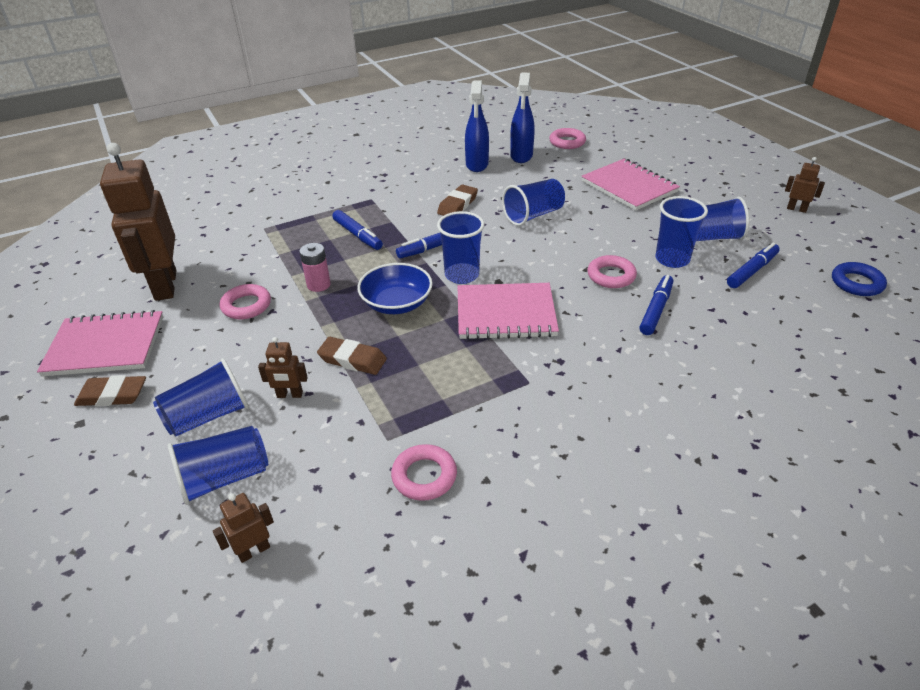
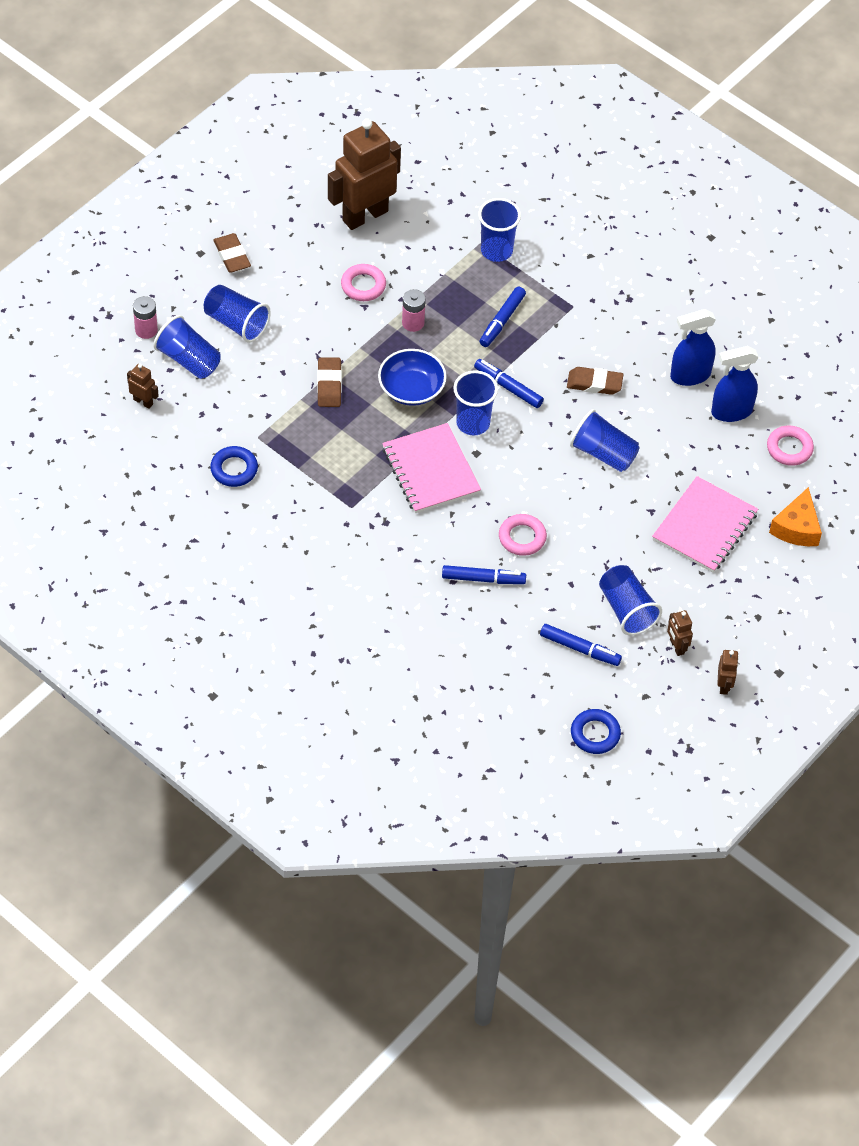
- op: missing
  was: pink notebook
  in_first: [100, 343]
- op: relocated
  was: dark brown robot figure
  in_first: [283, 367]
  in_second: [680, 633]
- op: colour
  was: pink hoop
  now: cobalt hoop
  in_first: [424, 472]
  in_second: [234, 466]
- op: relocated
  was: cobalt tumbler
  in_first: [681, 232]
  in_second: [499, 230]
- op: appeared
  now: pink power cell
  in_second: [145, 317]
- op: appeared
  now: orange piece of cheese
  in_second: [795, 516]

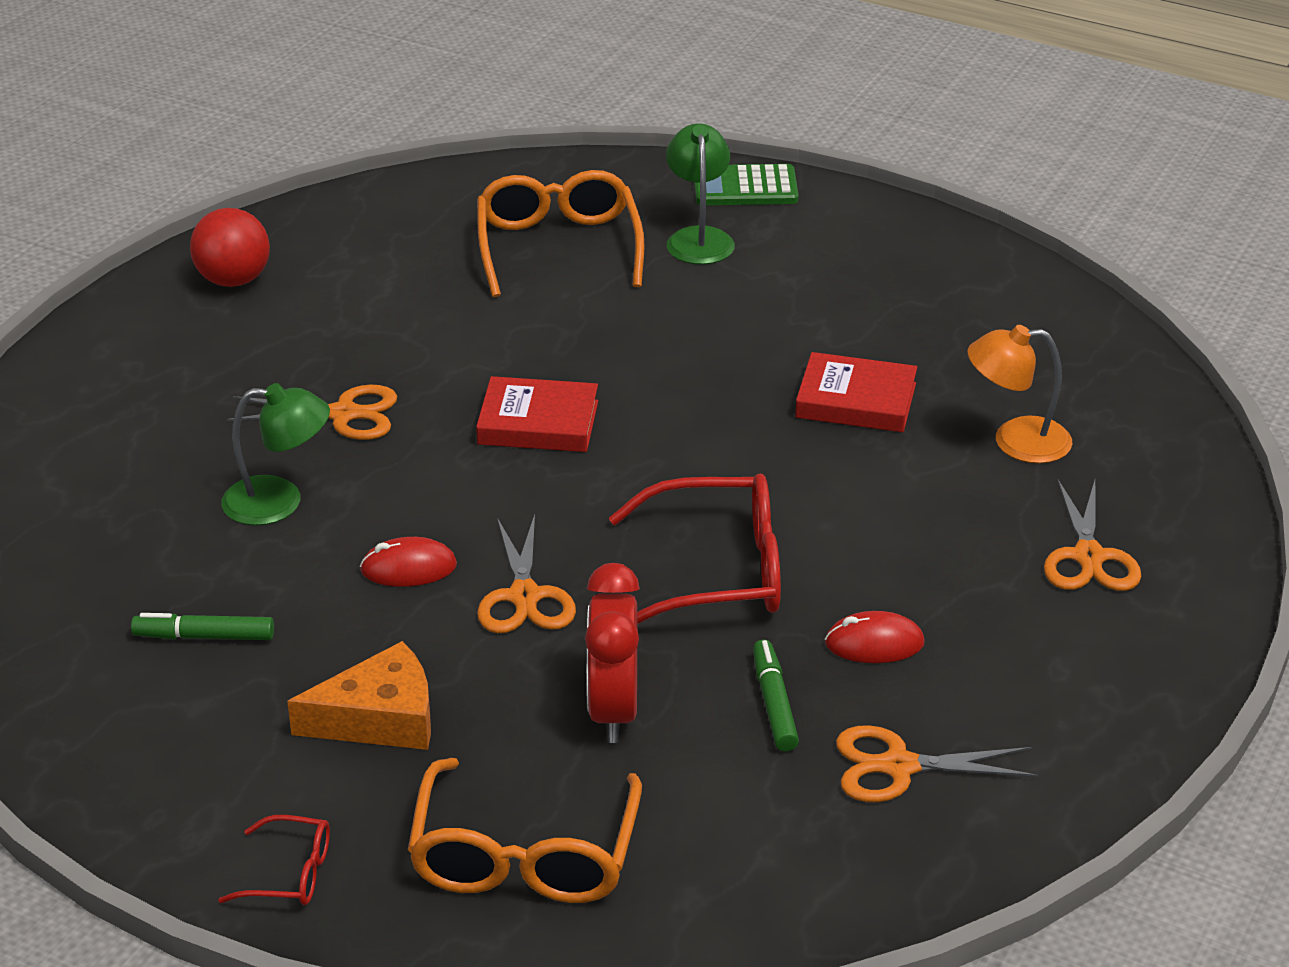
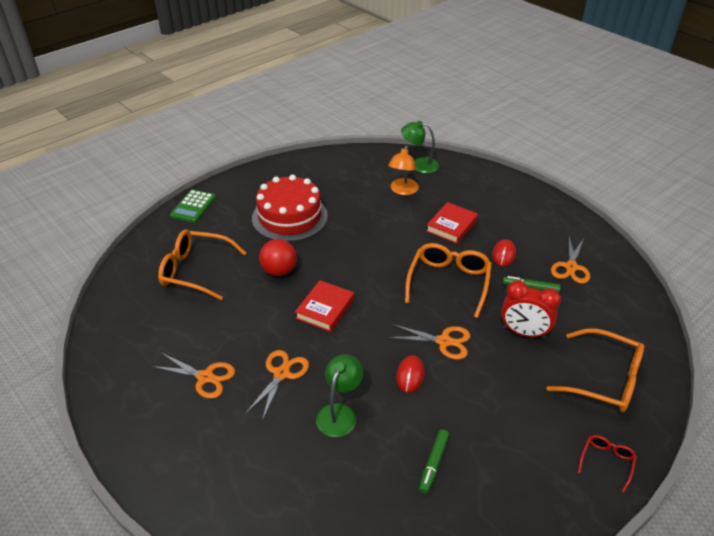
- op: relocated
  was: scarlet play ball
  in_first: [230, 247]
  in_second: [278, 257]
- op: missing
  was: orange piece of cheese
  in_first: [359, 695]
- op: colour
  was: scarlet eyeglasses
  now: orange eyeglasses
  in_first: [695, 549]
  in_second: [448, 280]
- op: relocated
  was: green reading lamp
  in_first: [700, 193]
  in_second: [420, 147]
- op: relocated
  was: scarlet book
  in_first: [856, 392]
  in_second: [452, 223]
- op: relocated
  was: orange shears
  in_first: [1093, 535]
  in_second: [193, 376]
- op: appeared
  now: scarlet cake
  in_second: [290, 208]

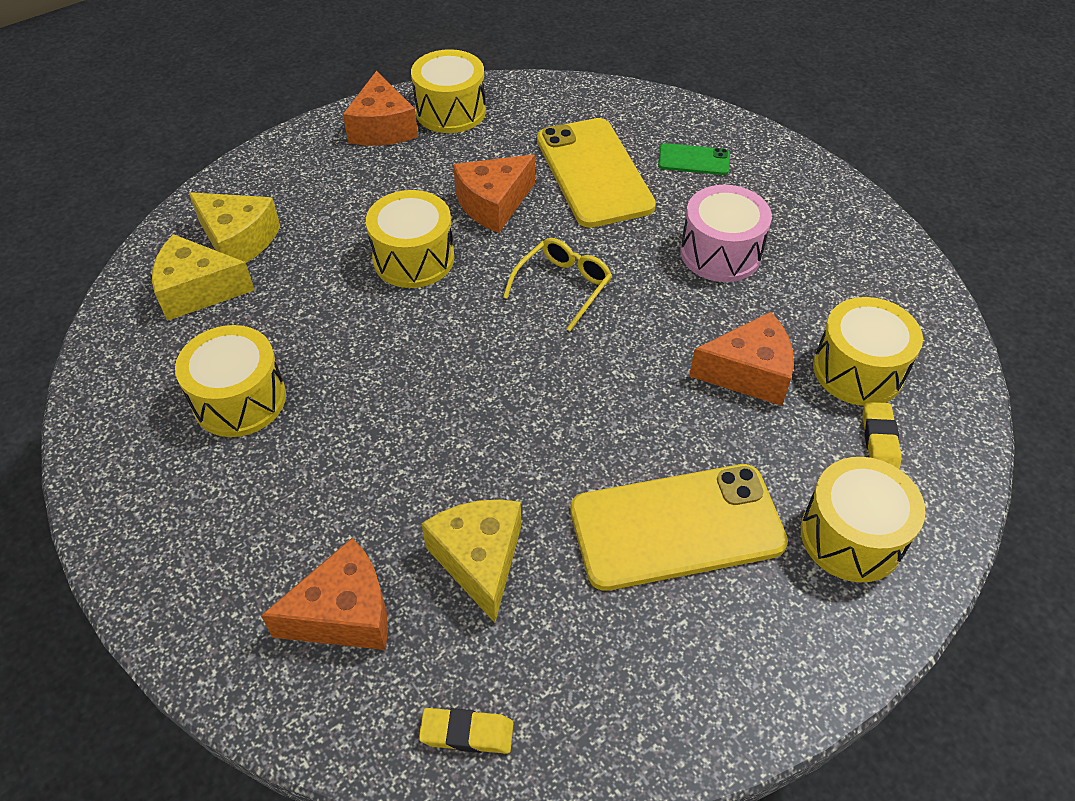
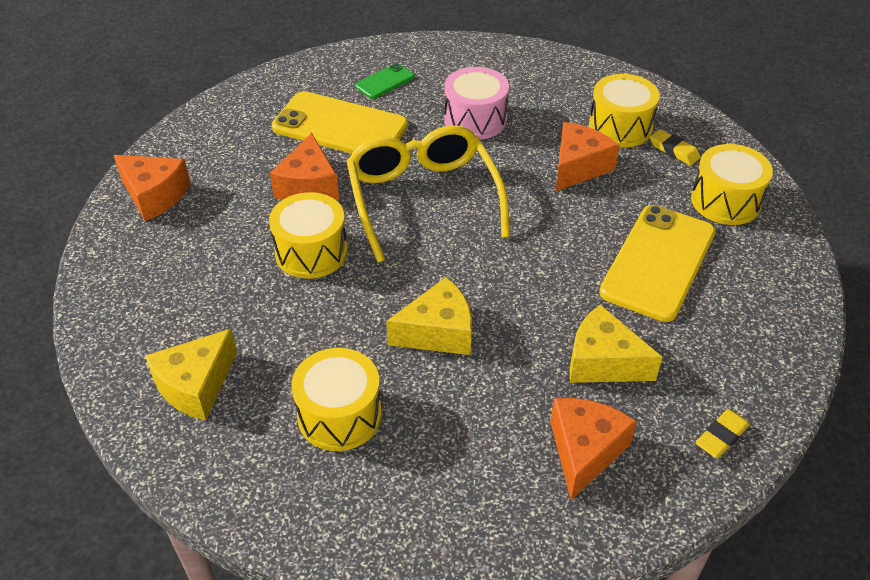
- op: relocated
  was: golden piece of cheese
  in_first: [234, 227]
  in_second: [429, 316]
- op: missing
  was: golden drum
  in_first: [448, 91]
- op: size
  was: golden eyeglasses
  in_first: [557, 284]
  in_second: [428, 194]
  ratio: 1.98

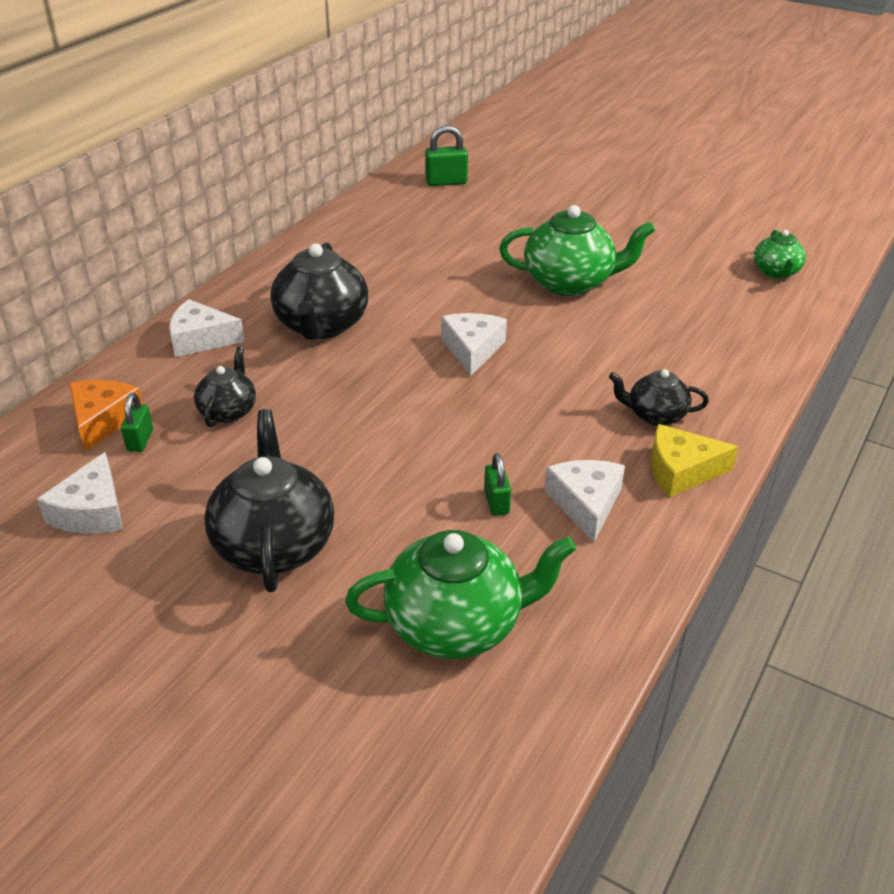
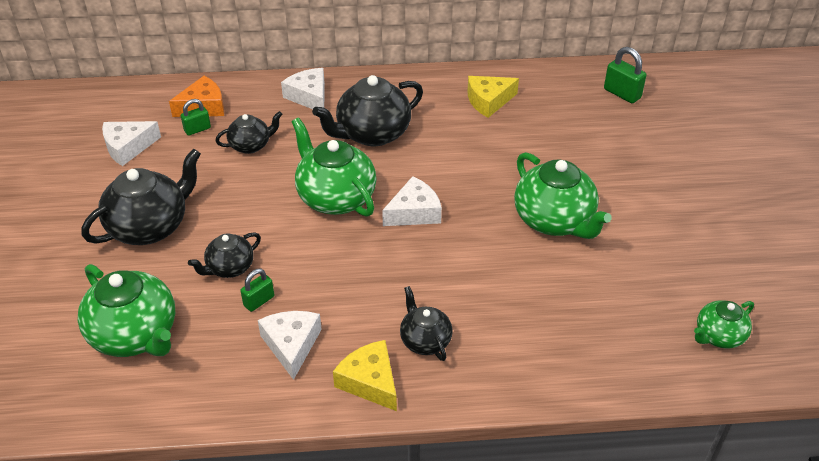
- op: spun
  was: pure white piece of cheese
  in_first: [584, 501]
  in_second: [290, 345]
  clockwise: -60
- op: appeared
  now: jet-black teapot
  in_second: [224, 255]
- op: appeared
  now: green teapot
  in_second: [334, 167]
- op: appeared
  now: golden piece of cheese
  in_second: [493, 97]

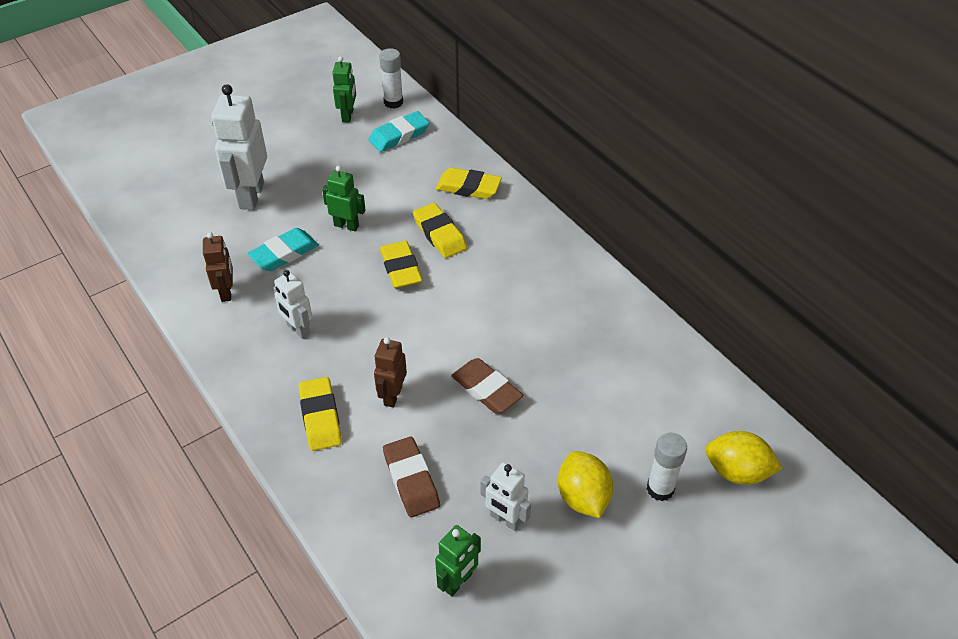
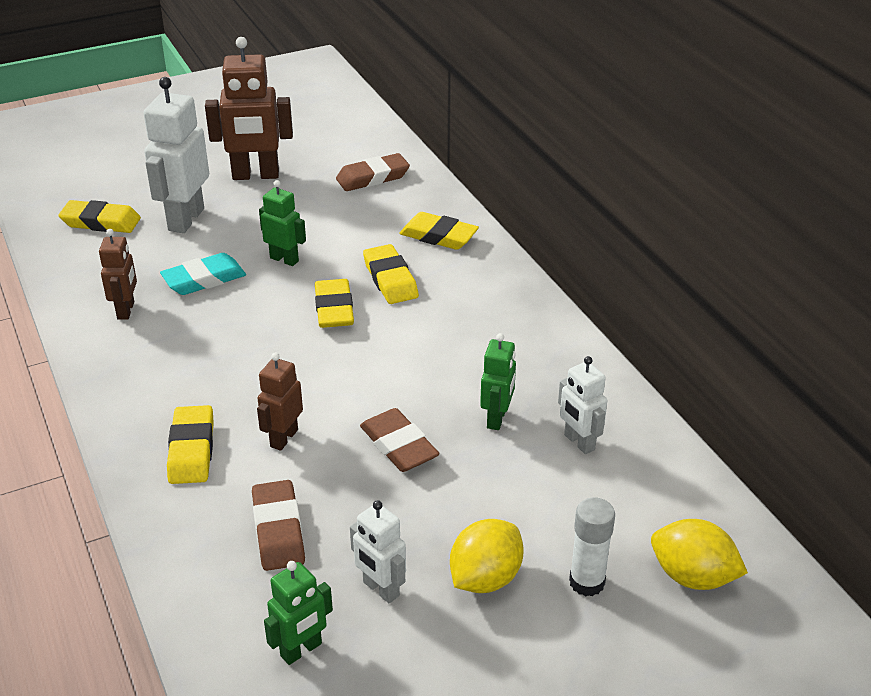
- op: relocated
  was: pure white robot figure
  in_first: [292, 304]
  in_second: [582, 405]
- op: relocated
  was: green robot figure
  in_first: [344, 89]
  in_second: [498, 381]
- op: colour
  was: turquoise gum eraser
  now: dark brown gum eraser
  in_first: [398, 131]
  in_second: [373, 172]
- op: missing
  was: pure white glue stick
  in_first: [391, 78]
- op: spun
  was: golden toy lemon
  in_first: [585, 484]
  in_second: [486, 556]
  clockwise: 45
- op: appeared
  now: golden gum eraser
  in_second: [99, 216]
- op: appeared
  now: dark brown robot figure
  in_second: [249, 108]

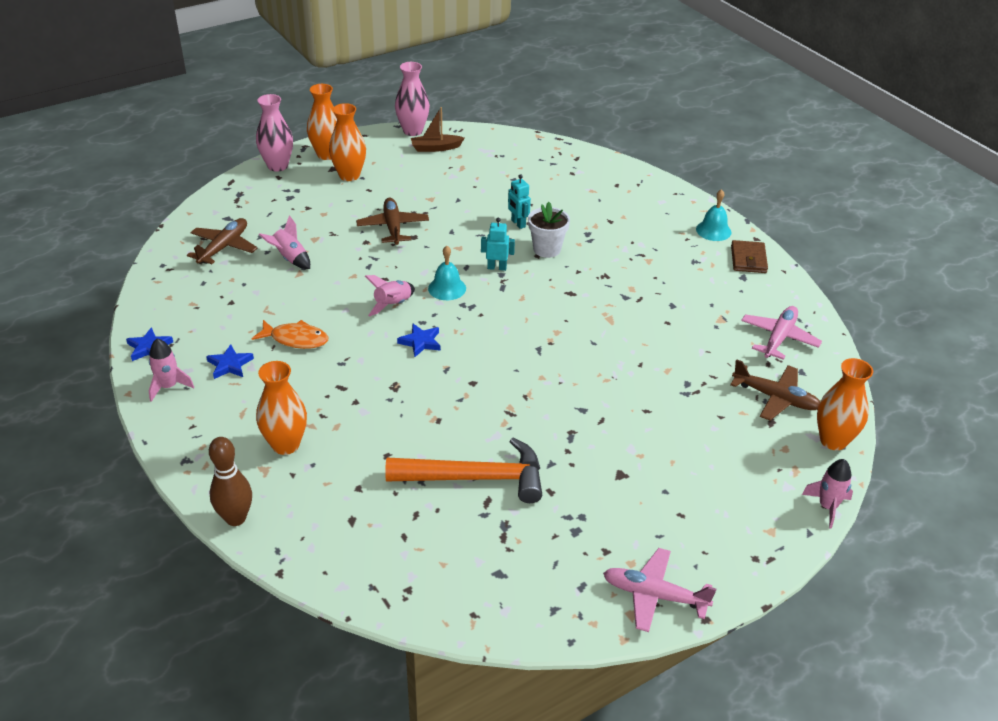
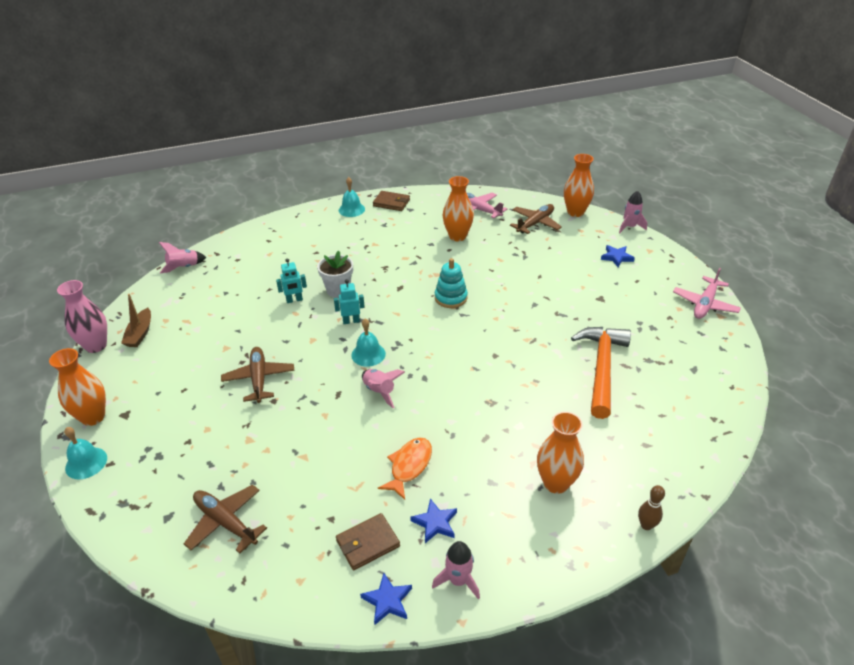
- op: size
  was: dark brown bowling pin
  in_first: [230, 481]
  in_second: [651, 507]
  ratio: 0.62
- op: exchanged
  was: pink vase
  now: turquoise hand bell
  in_first: [274, 133]
  in_second: [85, 453]
- op: relocated
  was: pink spaceship
  in_first: [284, 242]
  in_second: [182, 257]
- op: relocated
  was: orange vase
  in_first: [347, 142]
  in_second: [458, 208]
- op: spun
  was: dark brown toy plane
  in_first: [392, 221]
  in_second: [257, 375]
  clockwise: 75
- op: relocated
  was: cobalt star shape
  in_first: [419, 340]
  in_second: [618, 256]
- op: spun
  was: turquoise robot figure
  in_first: [498, 244]
  in_second: [349, 301]
  clockwise: 60
- op: appeared
  now: dark brown billfold
  in_second: [368, 541]
- op: appeared
  now: turquoise stacking rings
  in_second: [451, 283]

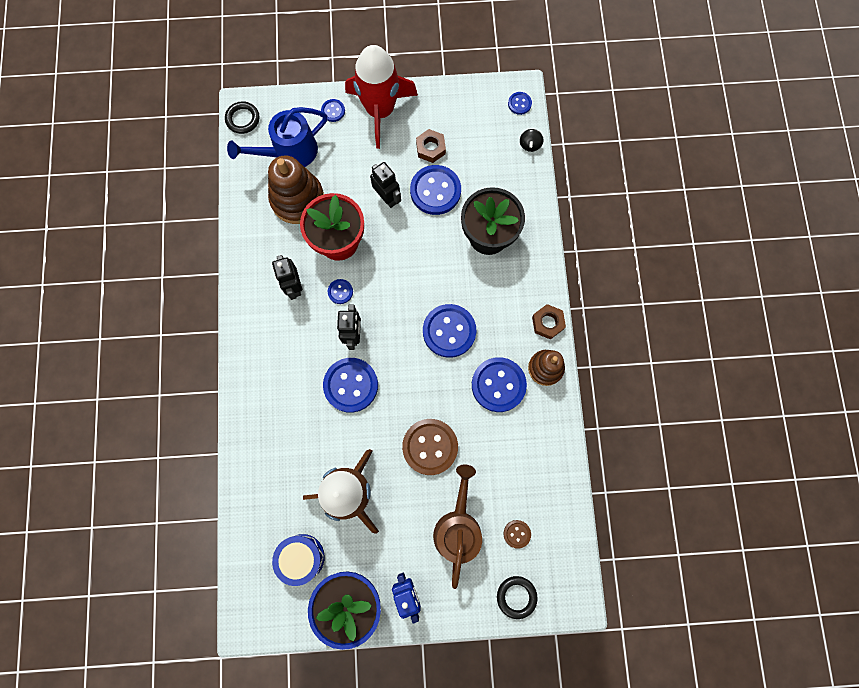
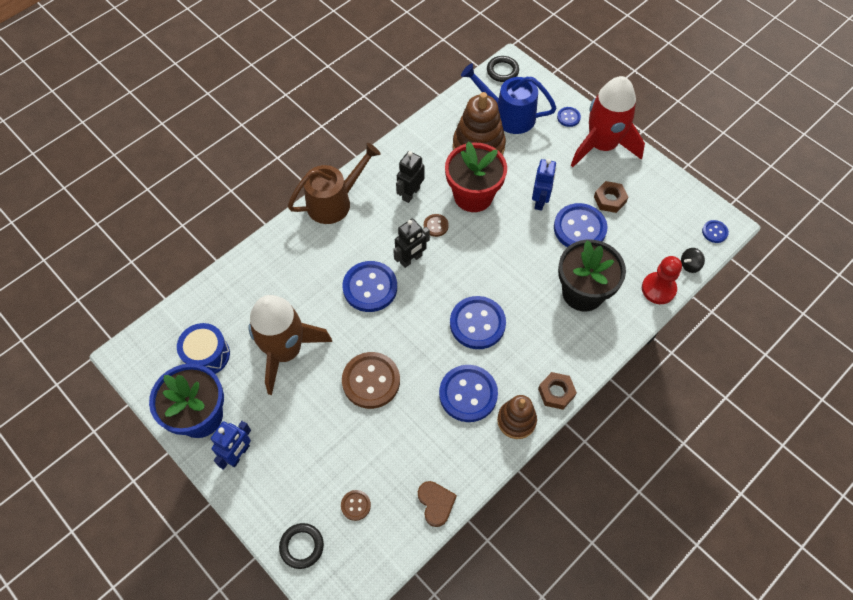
- op: colour
  was: cobalt shirt button
  now: dark brown shirt button
  in_first: [340, 291]
  in_second: [436, 225]
- op: colour
  was: jet-black robot figure
  now: cobalt robot figure
  in_first: [385, 185]
  in_second: [544, 185]
- op: relocated
  was: dark brown watering pot
  in_first: [457, 527]
  in_second: [334, 183]
- op: appeared
  now: dark brown heart shape
  in_second: [437, 504]
- op: appeared
  now: scarlet game pawn
  in_second: [662, 280]

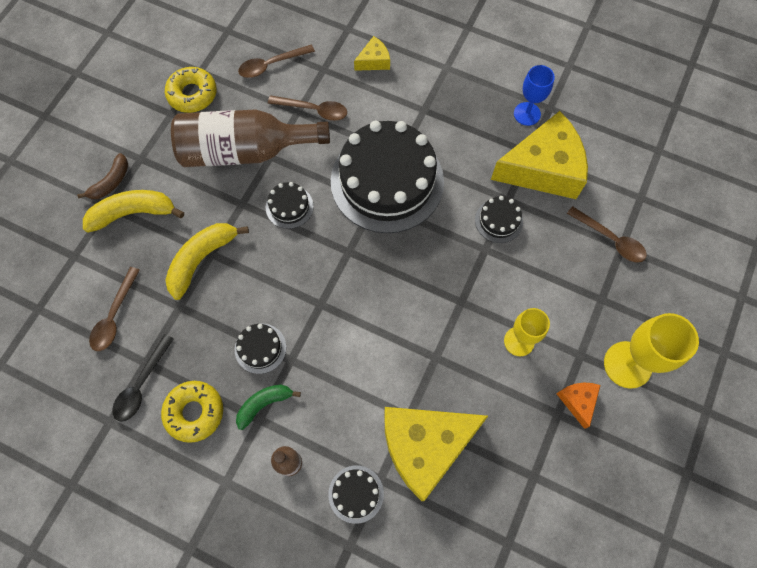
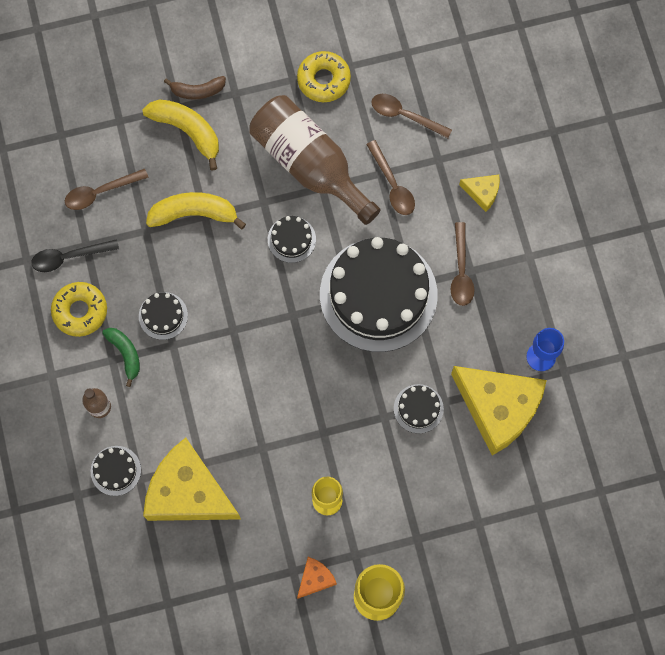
- op: spun
  was: green banana fruit
  in_first: [268, 407]
  in_second: [121, 357]
  clockwise: 45
- op: relocated
  was: dark brown tablespoon
  in_first: [607, 234]
  in_second: [462, 264]

